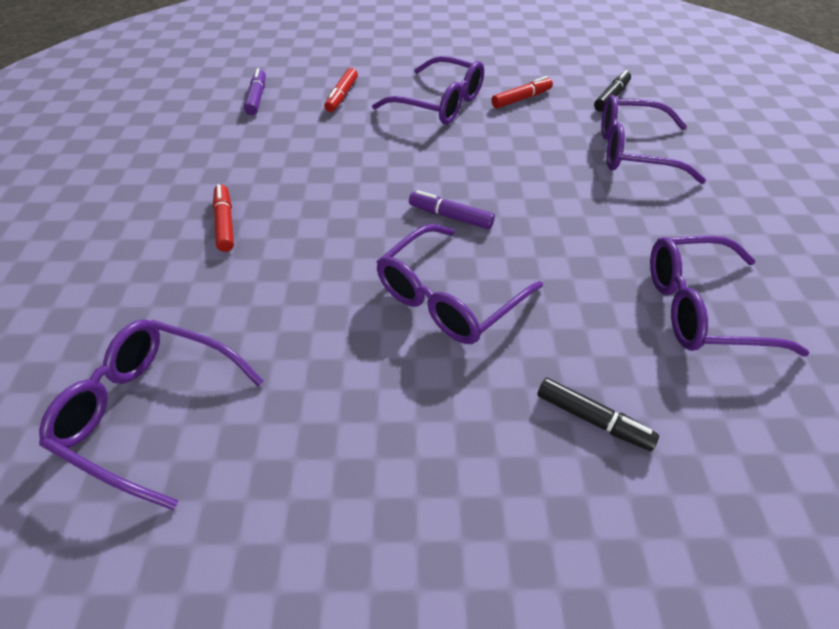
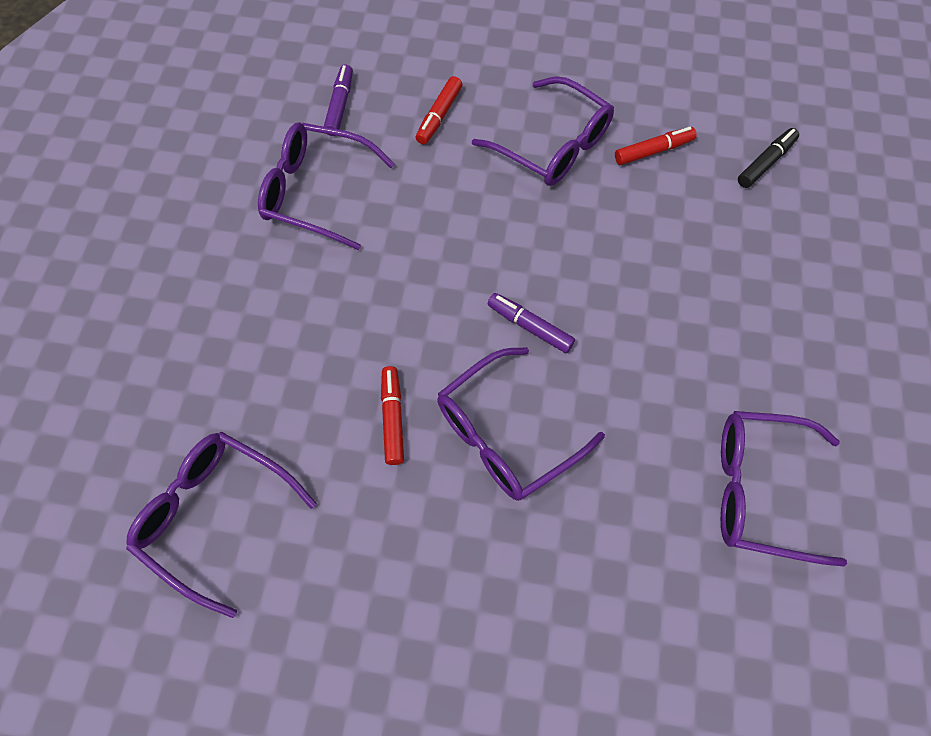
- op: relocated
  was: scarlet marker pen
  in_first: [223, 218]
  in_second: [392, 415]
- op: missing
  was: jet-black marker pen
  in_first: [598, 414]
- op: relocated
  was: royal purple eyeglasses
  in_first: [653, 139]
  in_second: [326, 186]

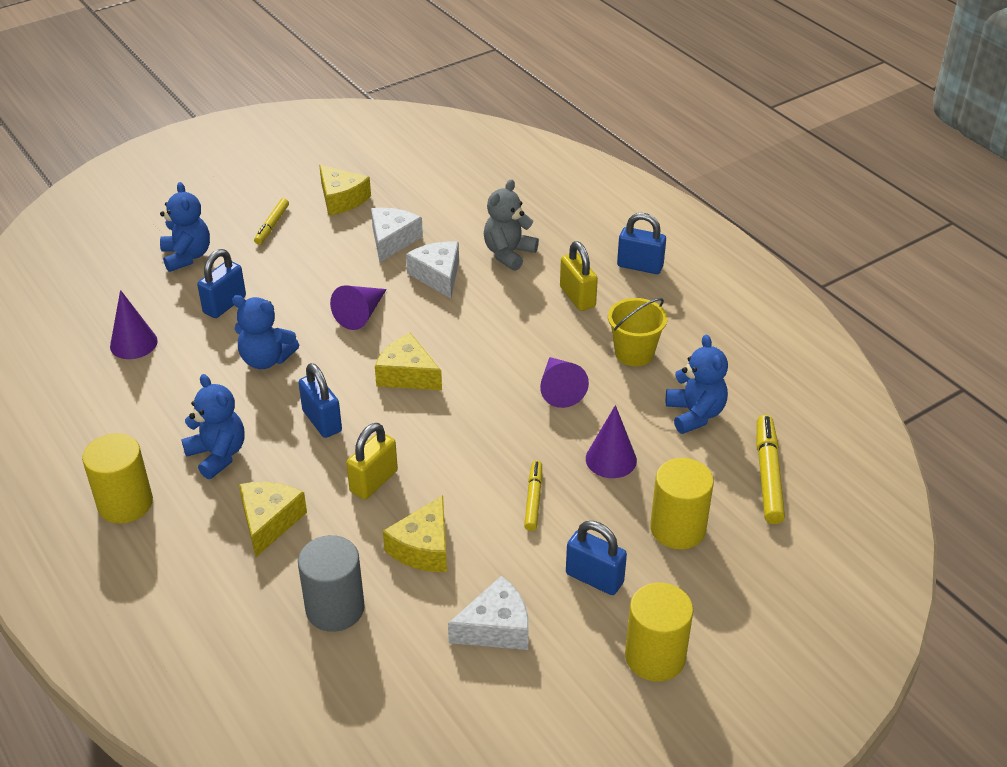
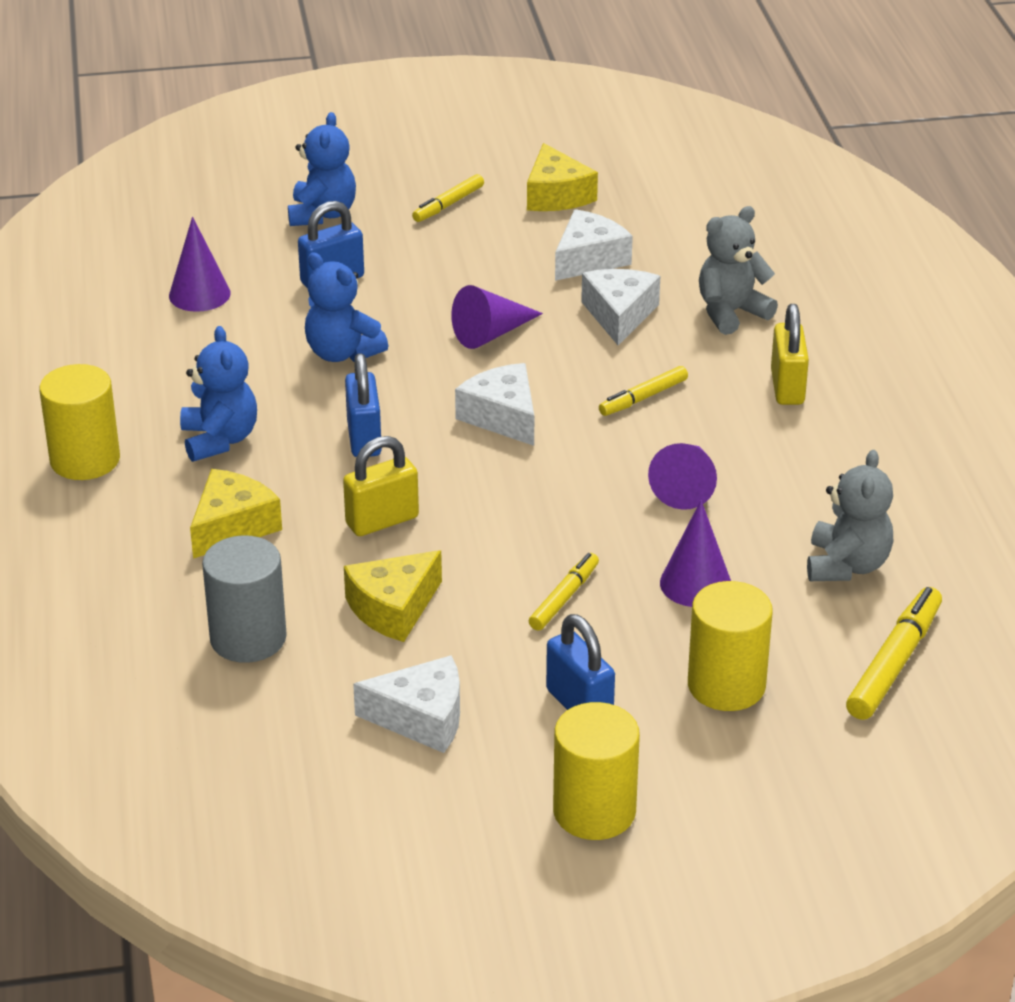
- op: colour
  was: golden piece of cheese
  now: pure white piece of cheese
  in_first: [408, 361]
  in_second: [494, 404]
- op: missing
  was: golden pail
  in_first: [637, 332]
- op: missing
  was: cobalt small lock
  in_first: [641, 243]
- op: colour
  was: cobalt teddy bear
  now: gray teddy bear
  in_first: [697, 384]
  in_second: [850, 515]
- op: appeared
  now: golden marker pen
  in_second: [643, 391]

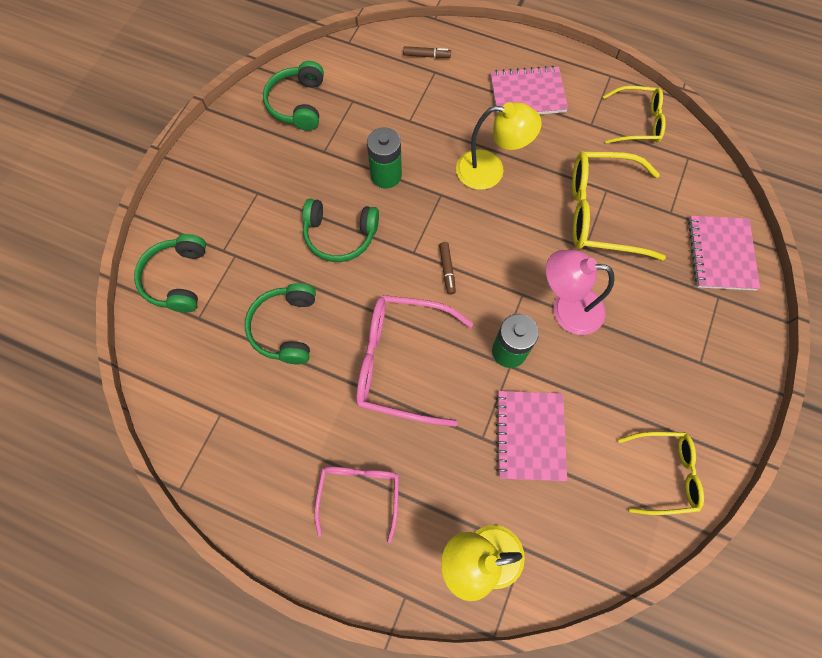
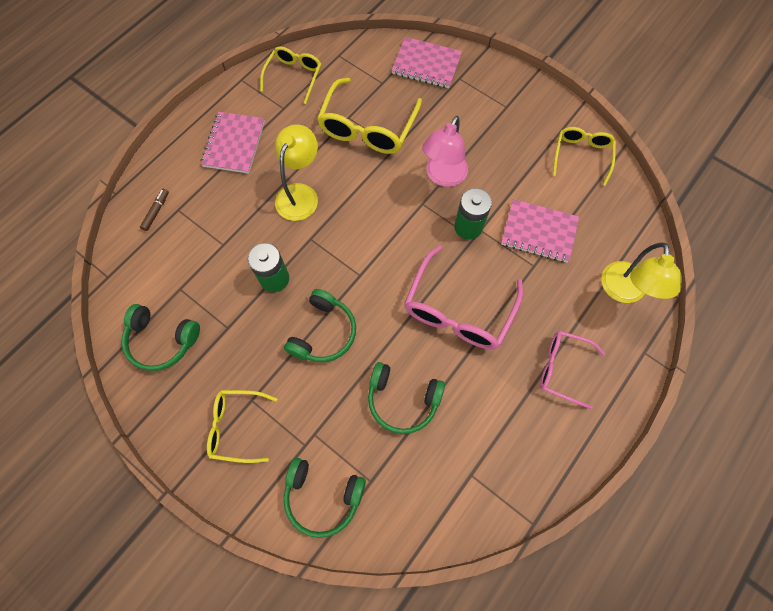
- op: missing
  was: dark brown marker pen
  in_first: [447, 268]
- op: appeared
  now: golden eyeglasses
  in_second: [242, 426]

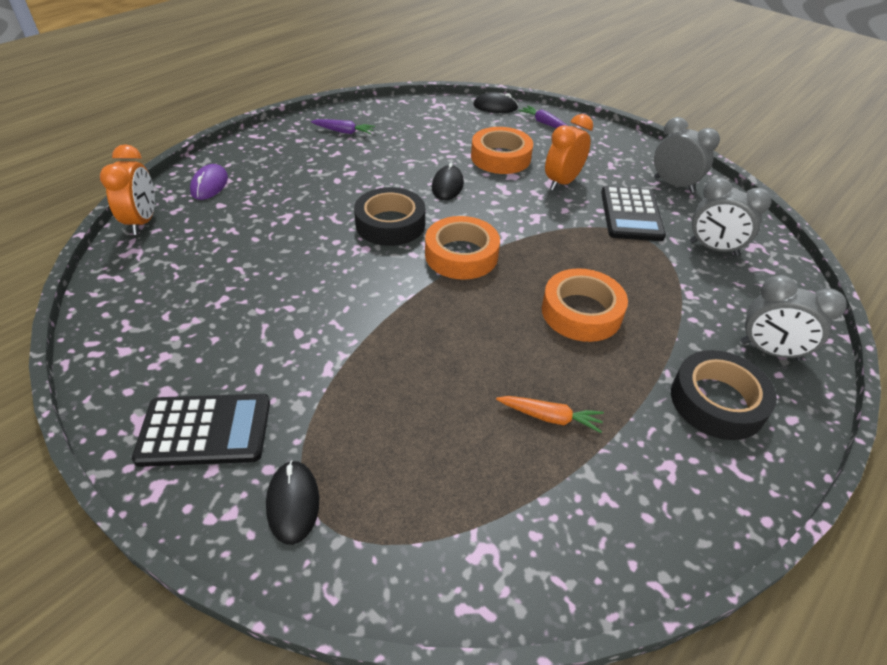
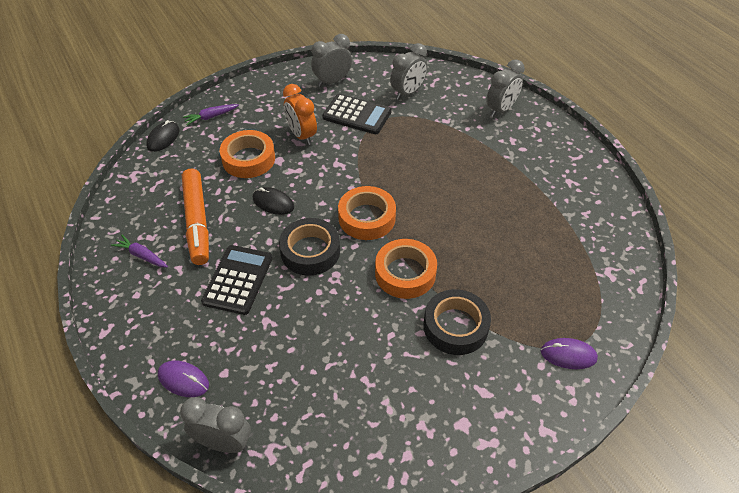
- op: colour
  was: orange alarm clock
  now: gray alarm clock
  in_first: [127, 189]
  in_second: [215, 425]
- op: relocated
  was: jet-black pocket calculator
  in_first: [201, 430]
  in_second: [237, 280]
- op: colour
  was: jet-black computer mouse
  now: royal purple computer mouse
  in_first: [292, 502]
  in_second: [569, 353]
- op: spun
  was: royal purple toy carrot
  in_first: [343, 126]
  in_second: [139, 251]
  clockwise: -90
- op: missing
  was: orange toy carrot
  in_first: [550, 414]
- op: relocated
  was: orange tape
  in_first: [585, 305]
  in_second: [406, 269]
- op: relocated
  was: jet-black tape
  in_first: [724, 395]
  in_second: [457, 322]
- op: appeared
  now: orange marker pen
  in_second: [195, 217]

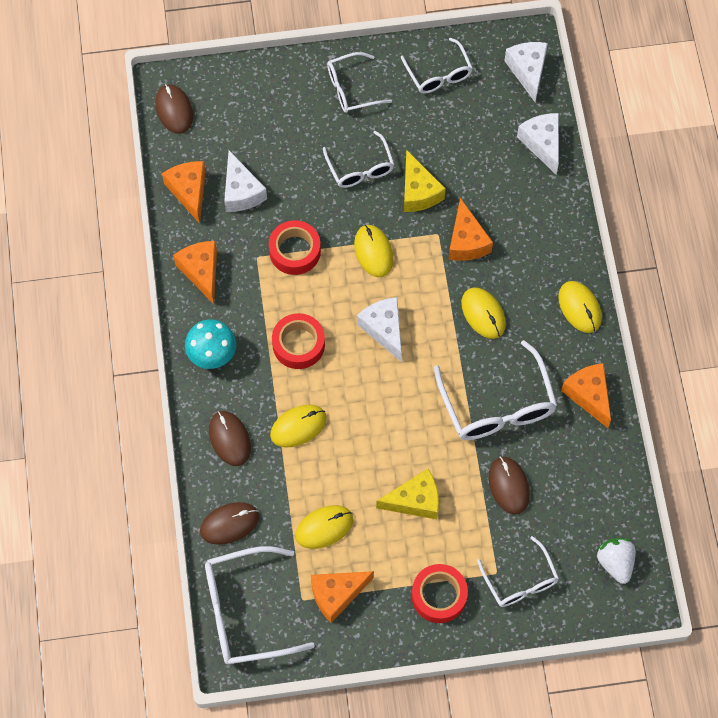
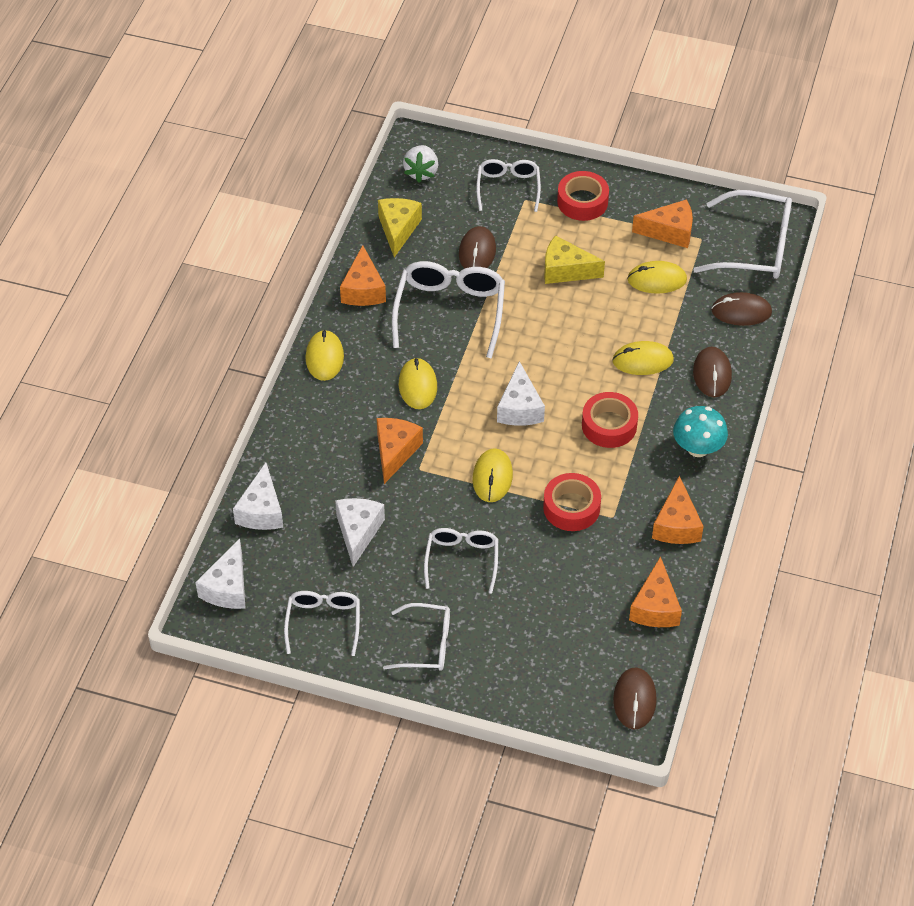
- op: relocated
  was: pure white piece of cheese
  in_first: [245, 181]
  in_second: [360, 532]
- op: relocated
  was: golden piece of cheese
  in_first: [425, 181]
  in_second: [400, 227]

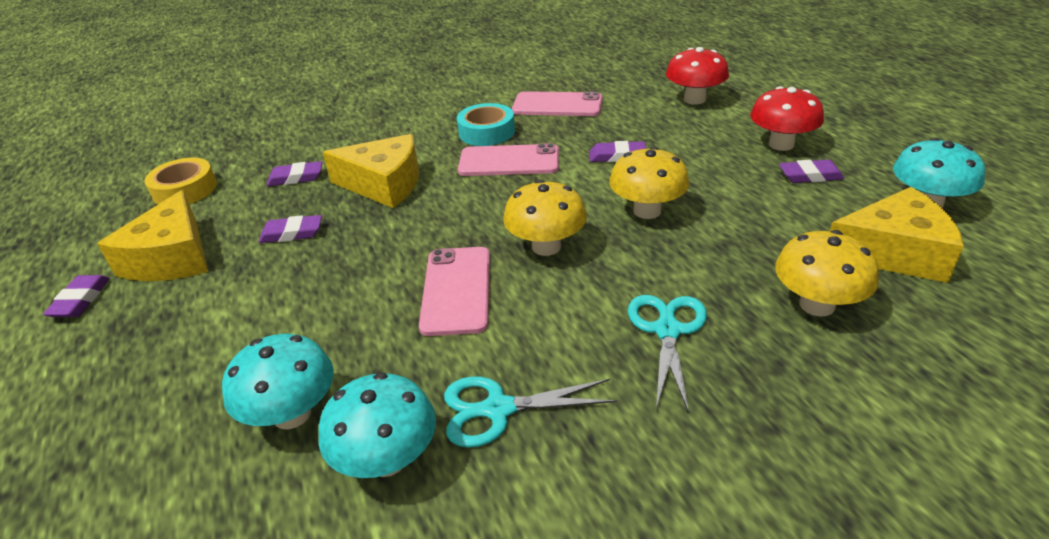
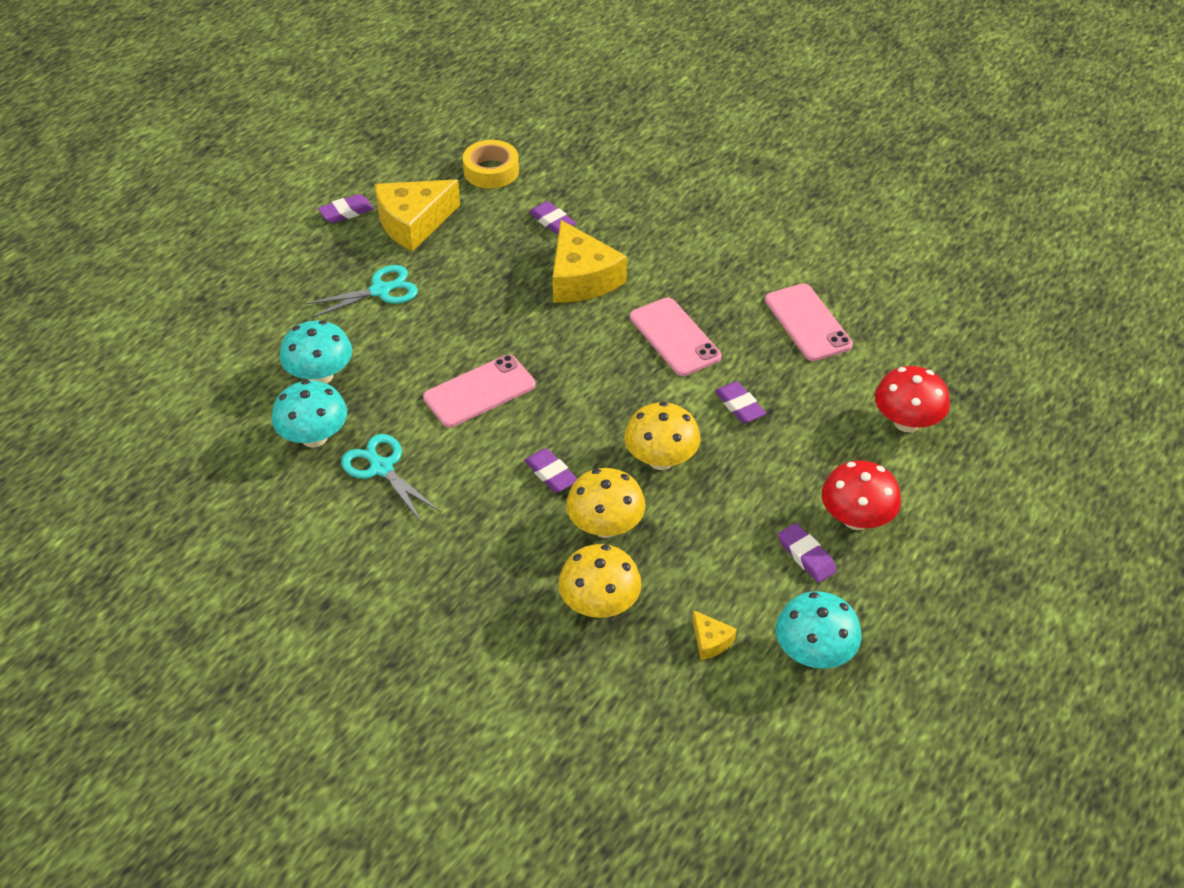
- op: relocated
  was: royal purple gum eraser
  in_first: [290, 229]
  in_second: [551, 470]
- op: missing
  was: turquoise tape
  in_first: [486, 124]
- op: relocated
  was: golden mushroom
  in_first: [545, 218]
  in_second: [605, 503]
- op: relocated
  was: turquoise shears
  in_first: [667, 354]
  in_second: [361, 291]
- op: size
  was: golden piece of cheese
  in_first: [897, 235]
  in_second: [714, 635]
  ratio: 0.44

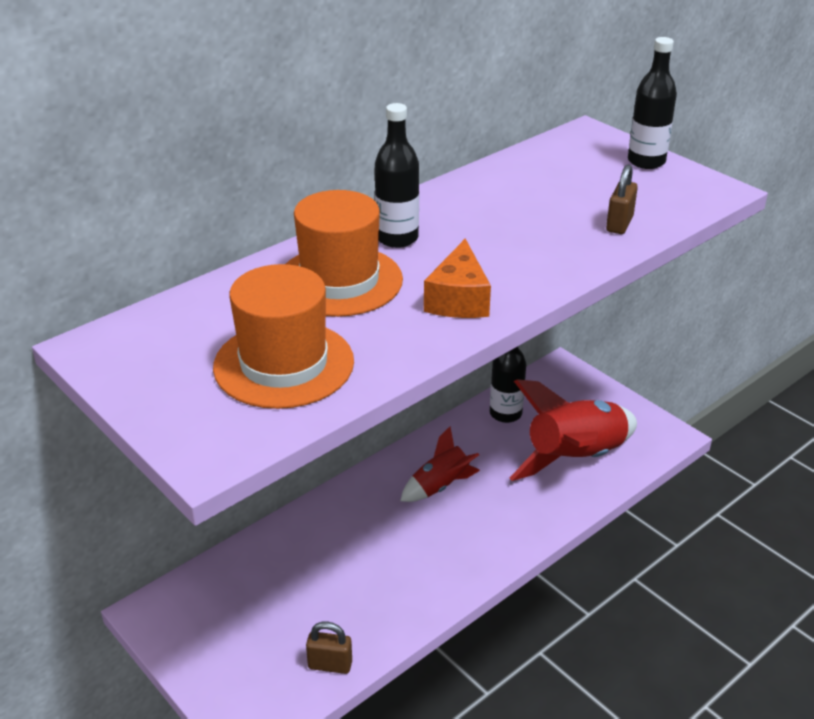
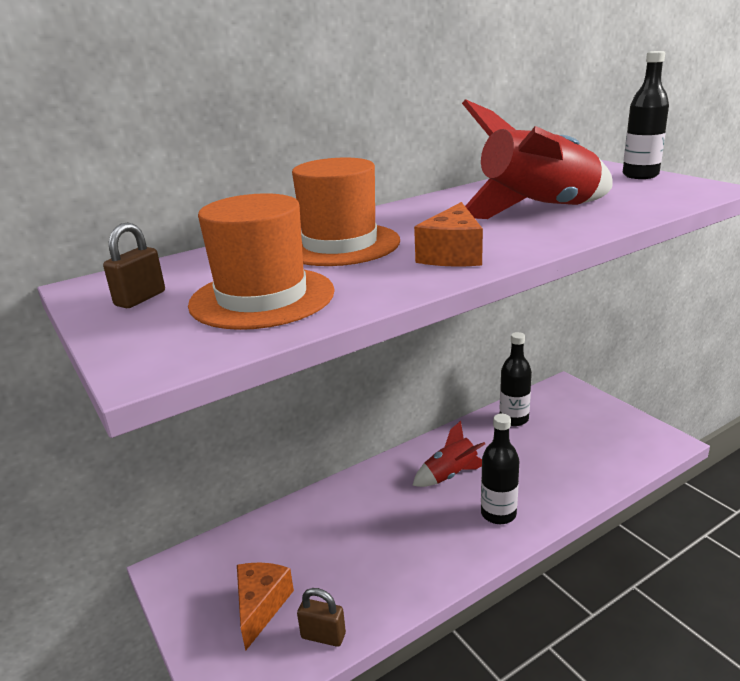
- op: relocated
  was: jet-black flask
  in_first: [397, 175]
  in_second: [500, 469]
- op: relocated
  was: scarlet spaceship
  in_first: [573, 430]
  in_second: [537, 159]
- op: relocated
  was: dark brown small lock
  in_first: [622, 199]
  in_second: [134, 265]
- op: appeared
  now: orange piece of cheese
  in_second: [265, 606]

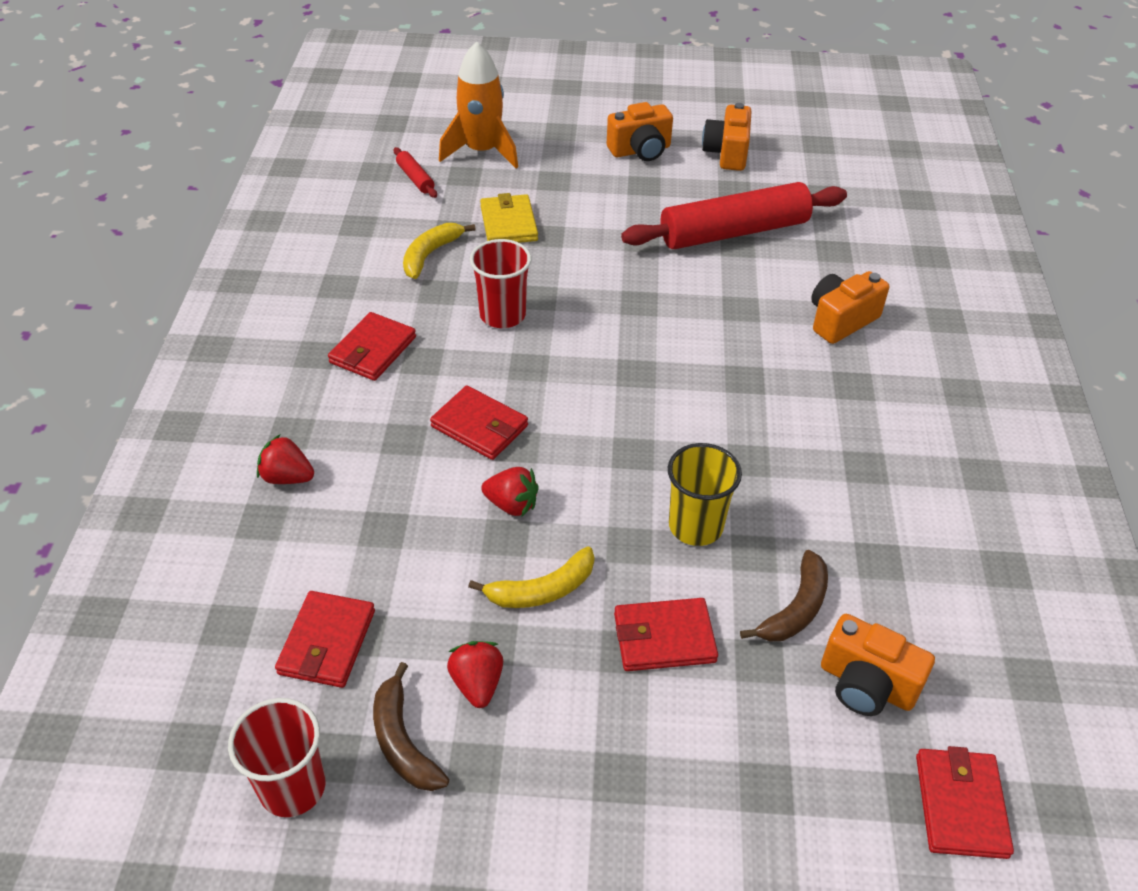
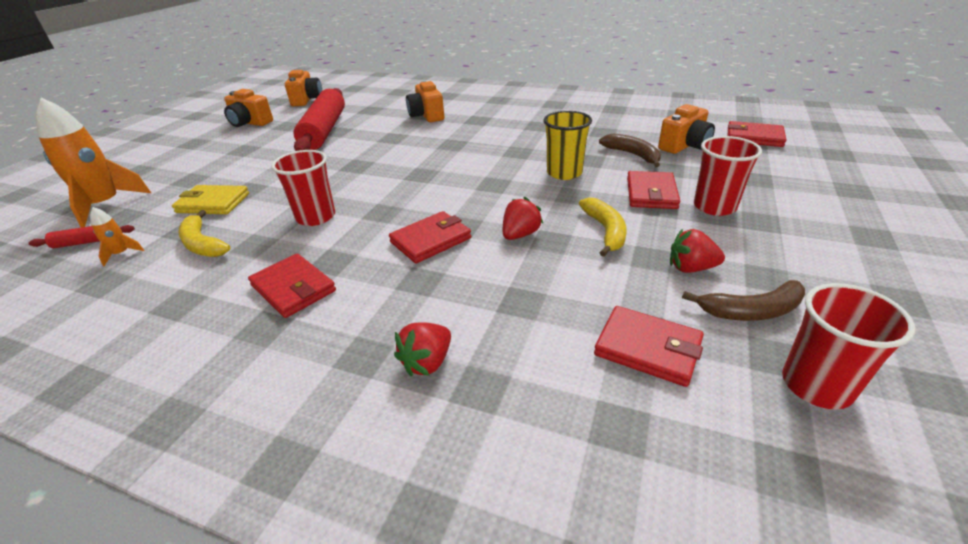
- op: relocated
  was: orange compact camera
  in_first: [640, 131]
  in_second: [303, 88]
- op: appeared
  now: orange spaceship
  in_second: [117, 236]
- op: appeared
  now: scarlet tumbler
  in_second: [728, 176]

